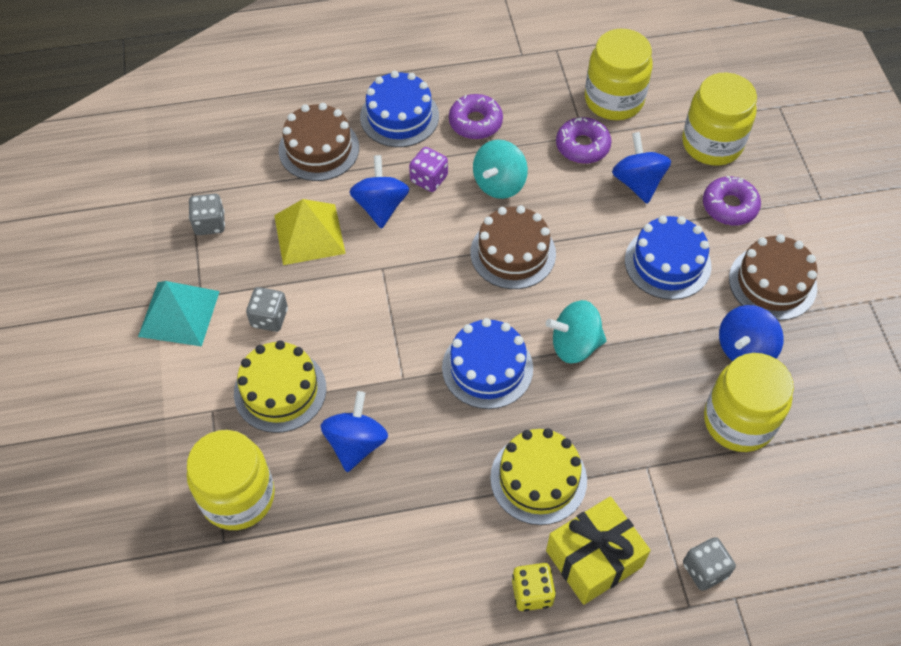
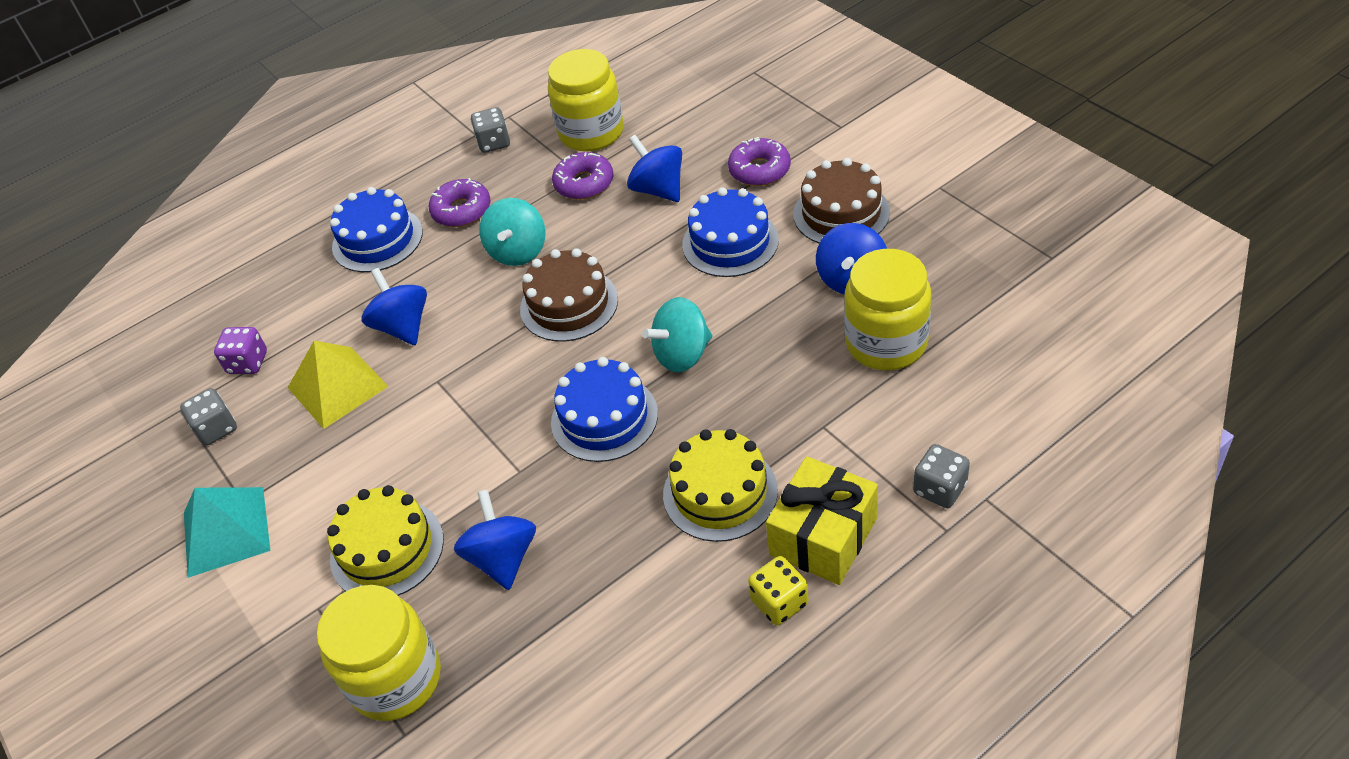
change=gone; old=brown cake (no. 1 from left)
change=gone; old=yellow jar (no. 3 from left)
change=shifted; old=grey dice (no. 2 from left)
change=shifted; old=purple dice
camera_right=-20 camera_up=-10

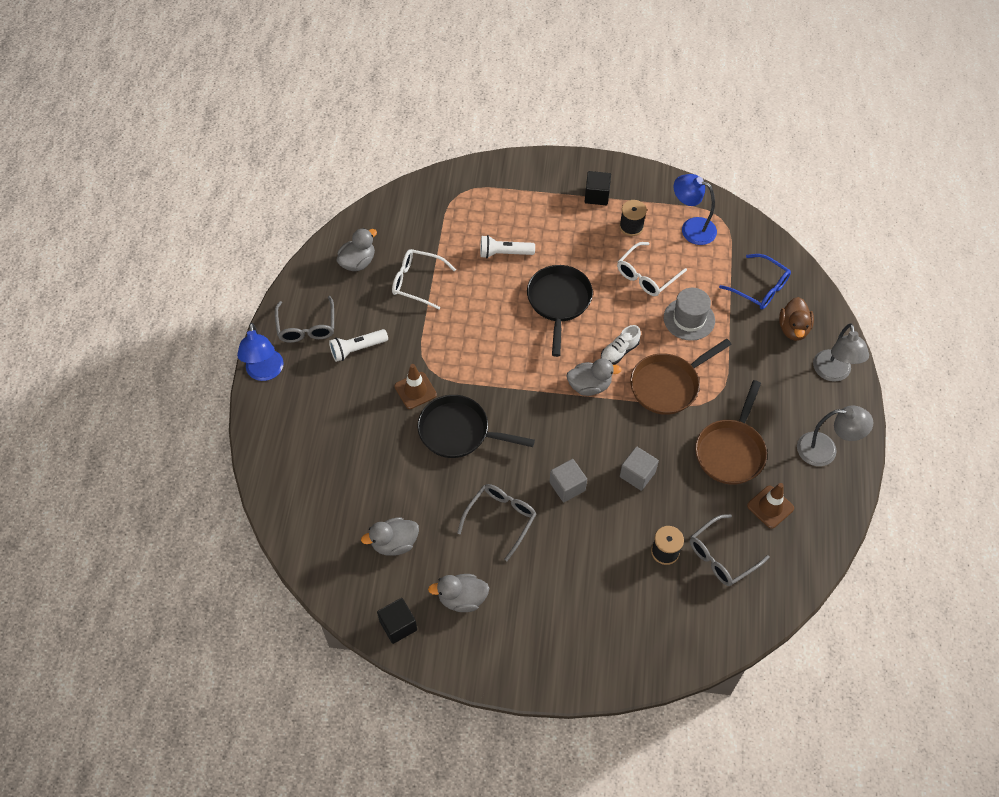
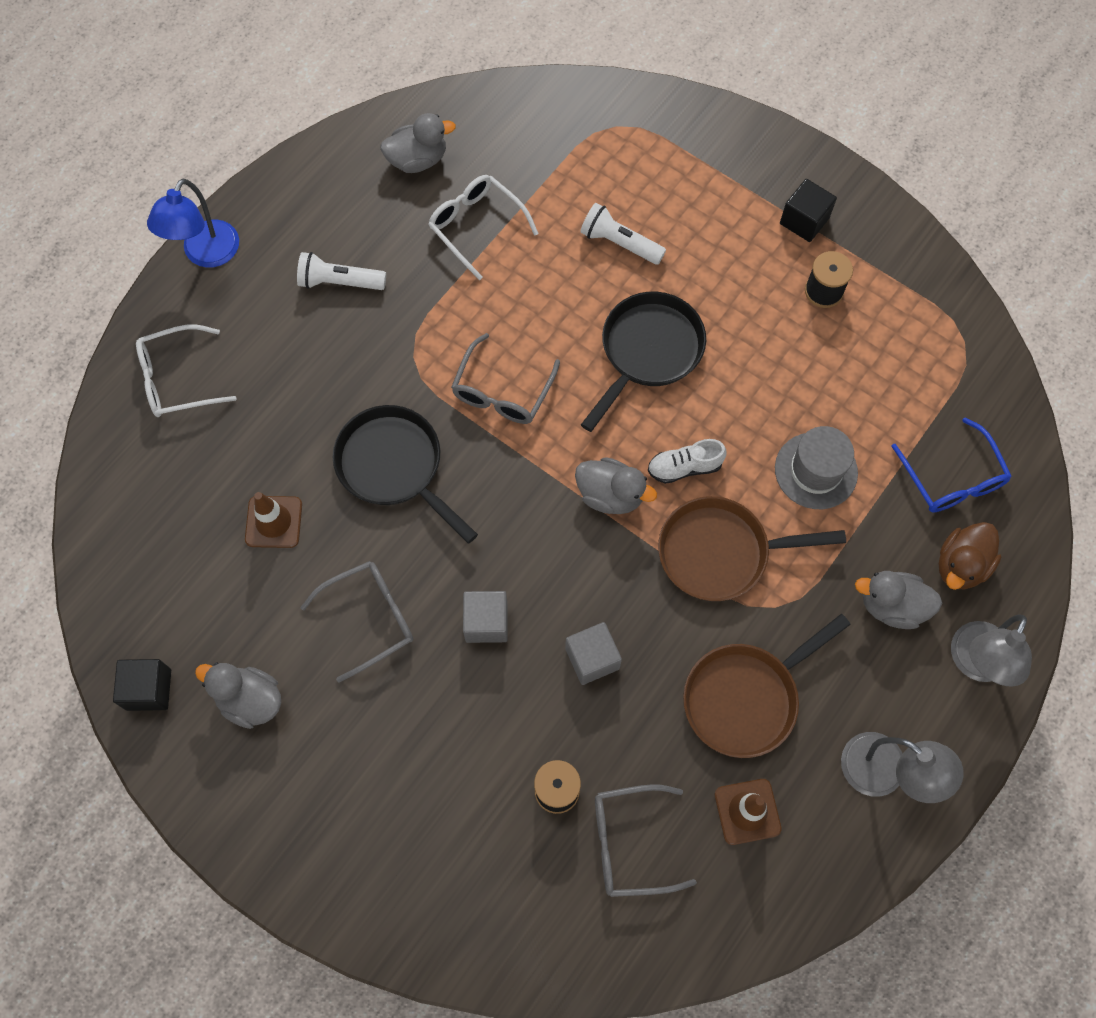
change=gone; old=blue lamp (no. 2 from left)
change=shifted; old=grey glasses (no. 1 from left in the first image); new=grey glasses (no. 2 from left)
change=shifted; old=grey duck (no. 2 from left in the first image); new=grey duck (no. 4 from left)
change=shifted; old=brown traffic cone (no. 1 from left)
change=shifted; old=white glasses (no. 2 from left in the first image); new=white glasses (no. 1 from left)
camera_right=30 camera_up=10

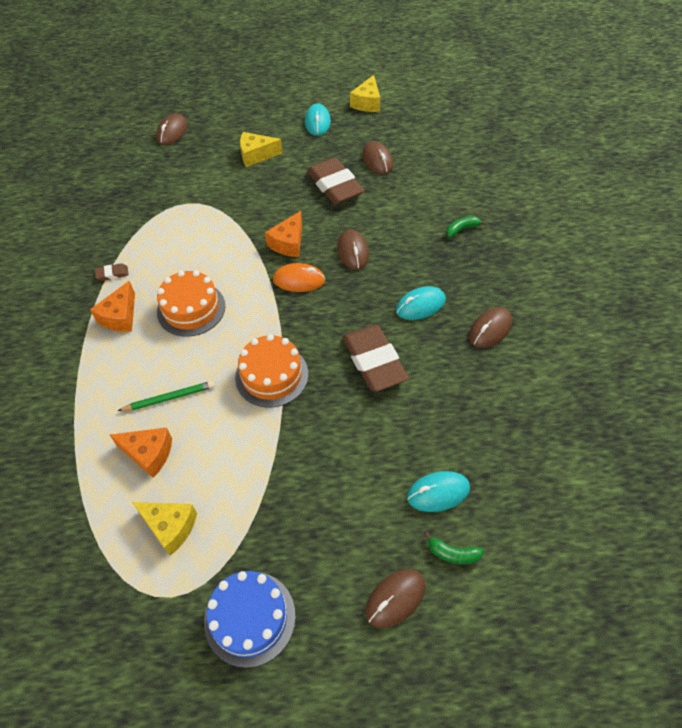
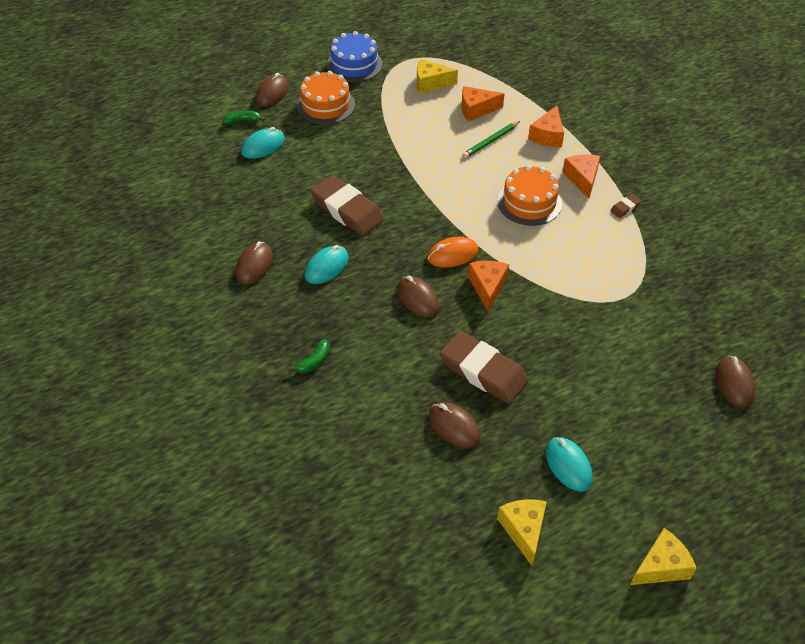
change=new; new=orange cheese (no. 3 from left)
change=shifted; old=orange cake (no. 2 from left in the first image); new=orange cake (no. 1 from left)
change=shifted; old=yellow cheese (no. 2 from left in the first image); new=yellow cheese (no. 3 from left)
camera_right=155 camera_up=-5

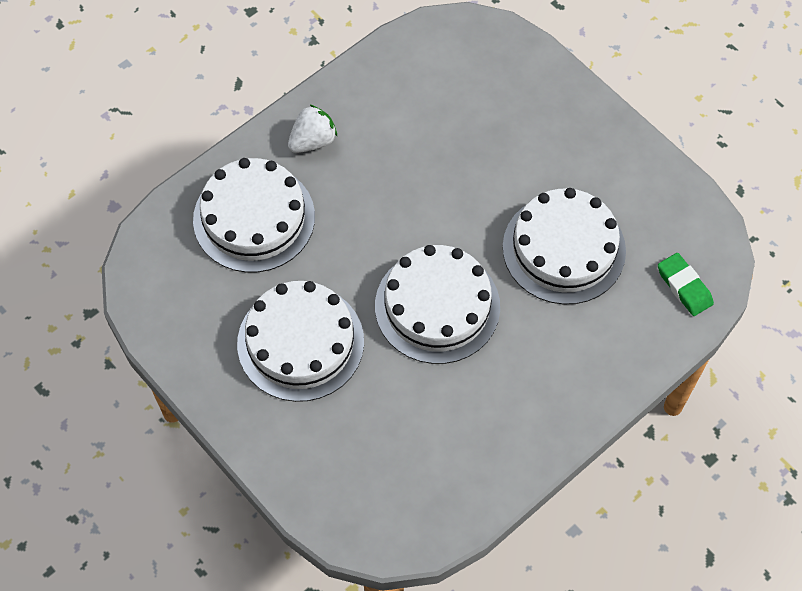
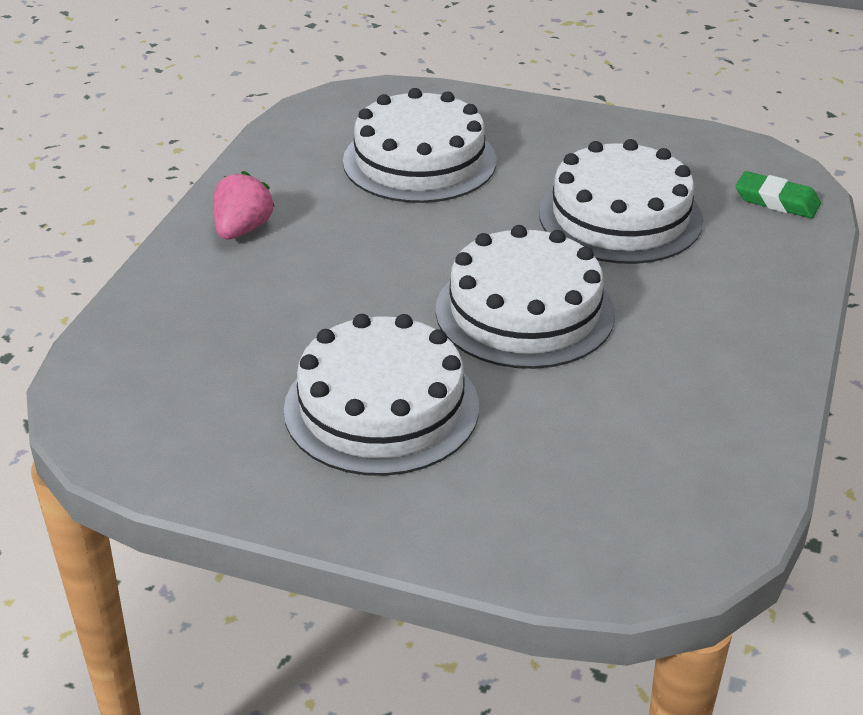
change=shifted; old=white cake (no. 1 from left in the first image); new=white cake (no. 2 from left)
change=repainted; old=white strawberry; new=pink strawberry
camera_right=-30 camera_up=-25

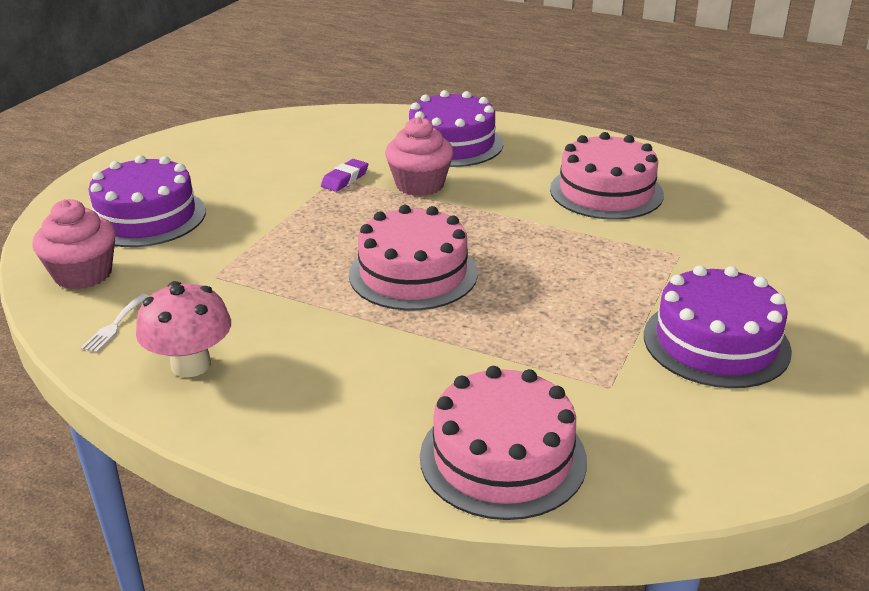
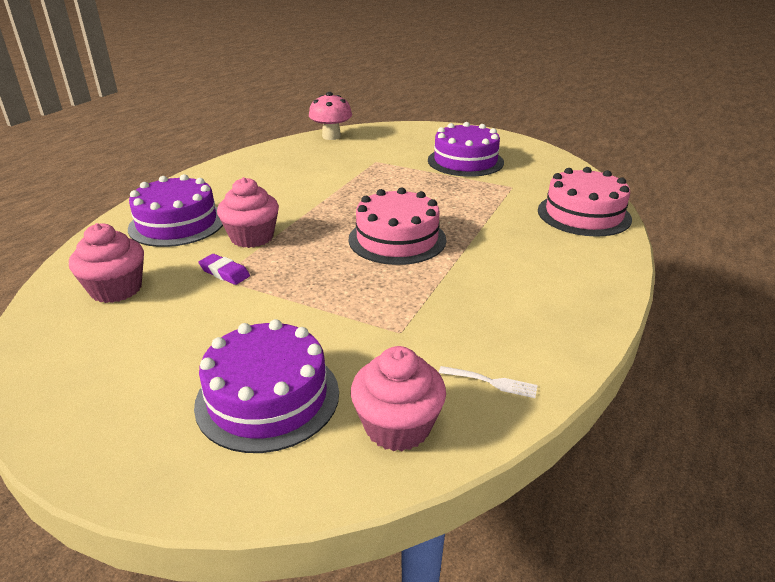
change=gone; old=pink cake (no. 3 from left)
change=new; new=pink cupcake (no. 1 from left)
change=shifted; old=pink mushroom
camera_right=-90 camera_up=0

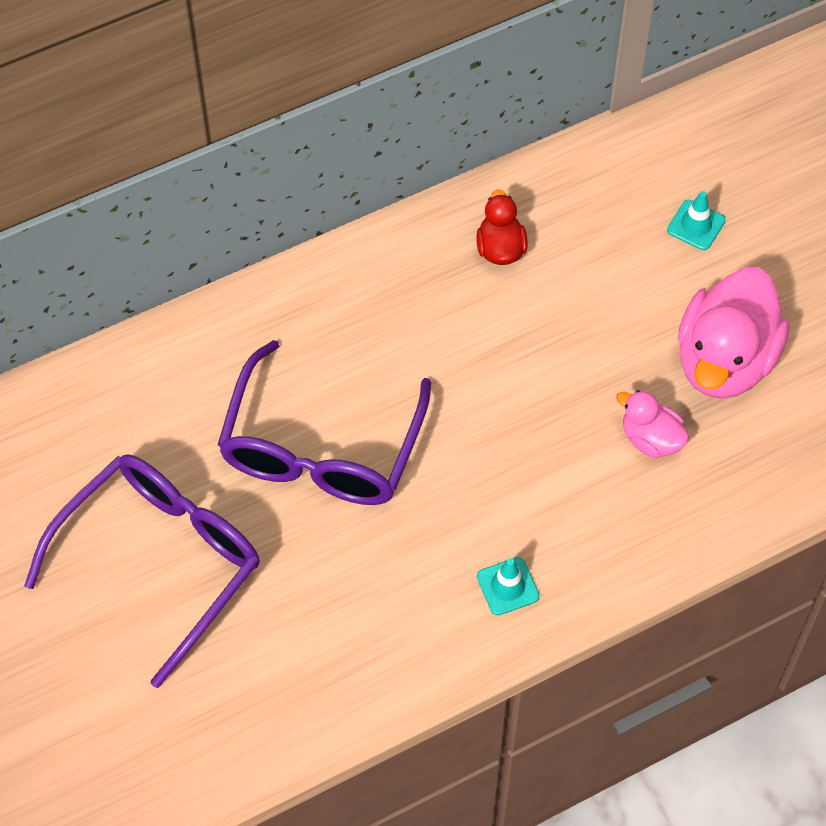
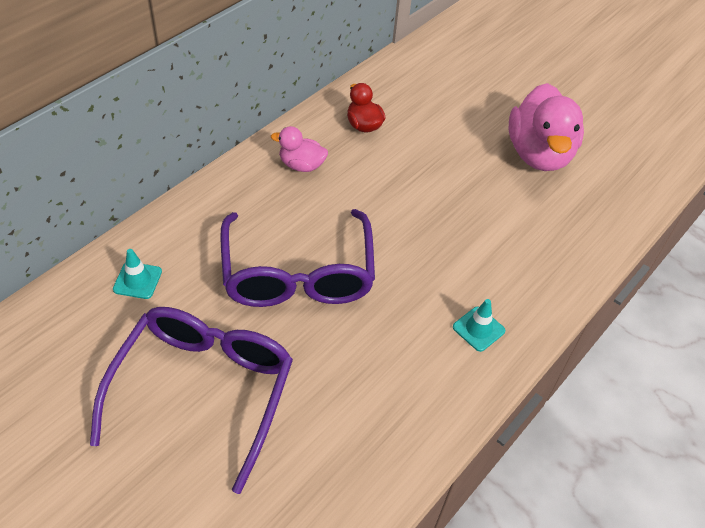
change=shifted; old=pink duck (no. 1 from left)
change=shifted; old=turquoise traffic cone (no. 2 from left in the first image); new=turquoise traffic cone (no. 1 from left)
camera_right=-25 camera_up=-10

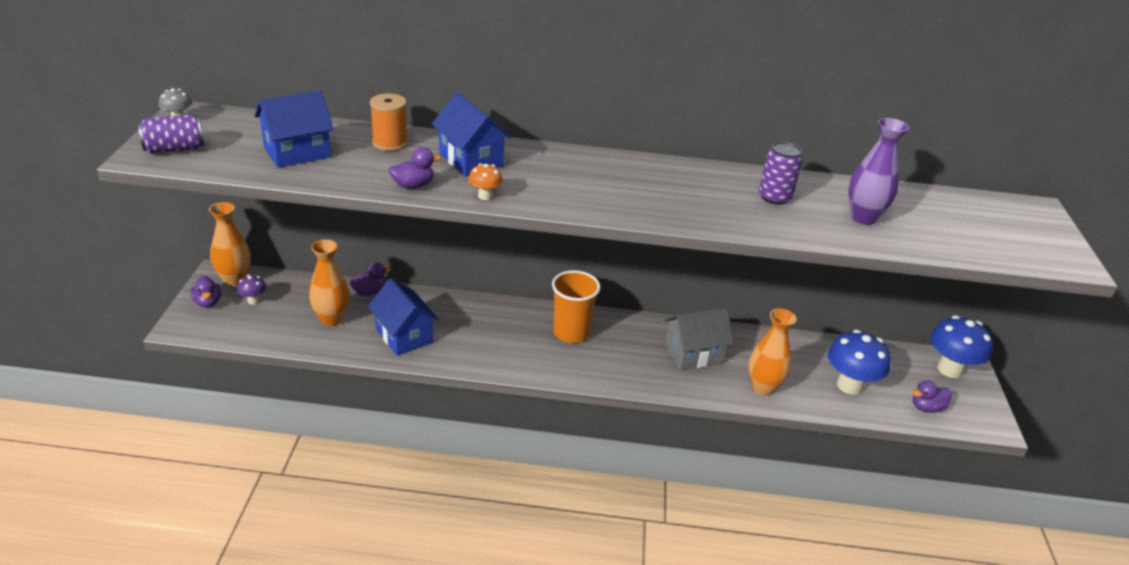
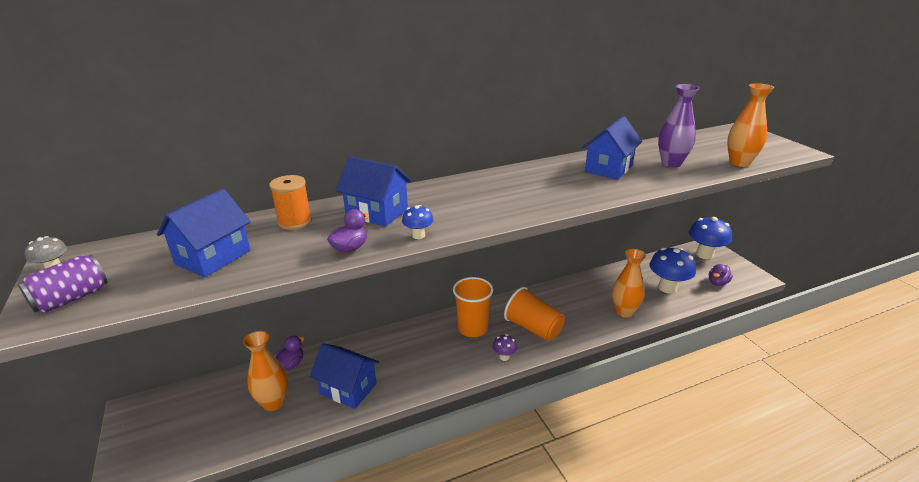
change=gone; old=purple duck (no. 1 from left)
change=gone; old=grey house
change=new; new=orange cup (no. 2 from left)
change=shifted; old=orange vase (no. 1 from left in the first image); new=orange vase (no. 3 from left)
change=shifted; old=purple mushroom
change=swapped; old=purple can (no. 2 from left); new=blue house (no. 4 from left)
change=repainted; old=orange mushroom; new=blue mushroom (no. 1 from left)
camera_right=-25 camera_up=-5

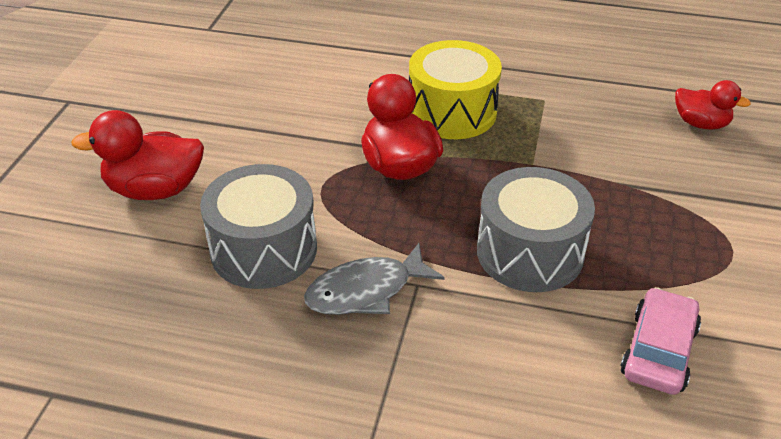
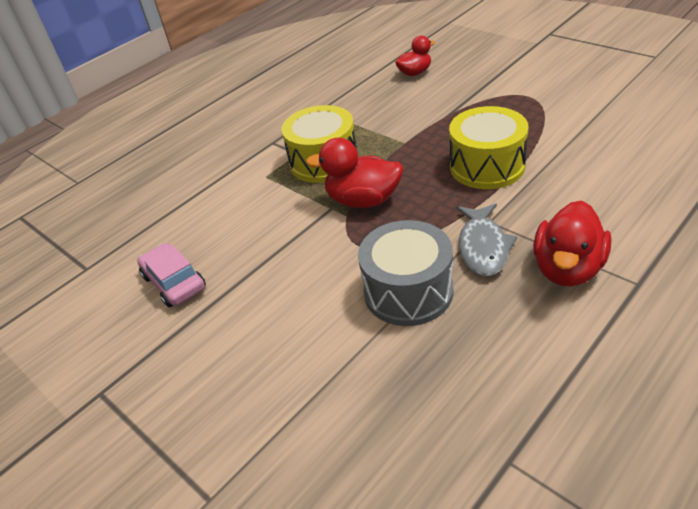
change=shifted; old=red duck (no. 1 from left in the first image); new=red duck (no. 3 from left)
change=shifted; old=pink car
change=repainted; old=grey drum (no. 2 from left); new=yellow drum (no. 2 from left)
camera_right=-55 camera_up=0

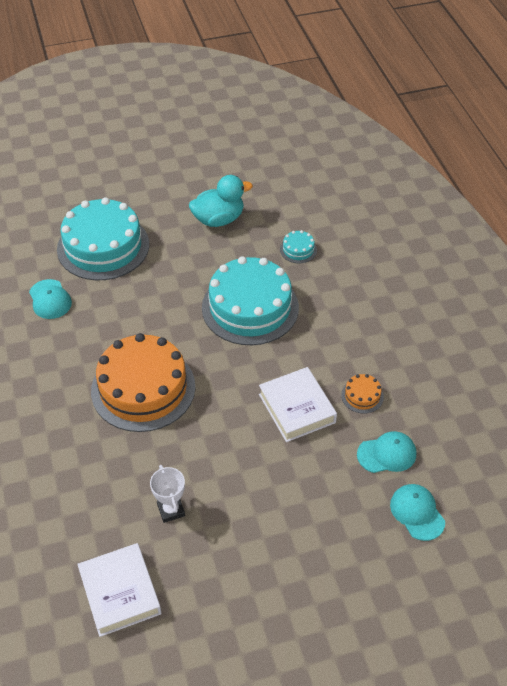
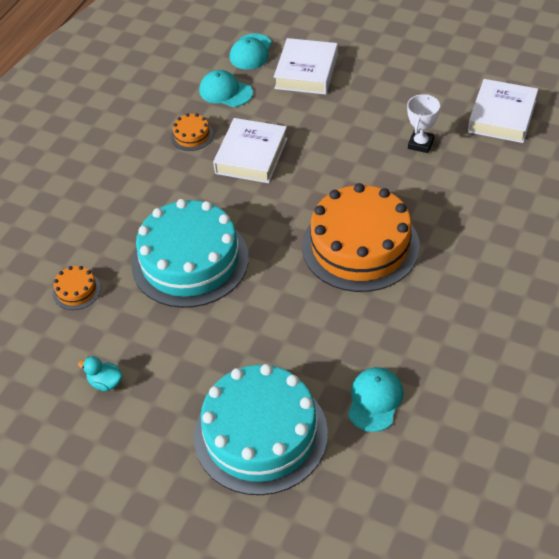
change=new; new=white book (no. 2 from left)
change=repainted; old=turquoise cake (no. 3 from left); new=orange cake (no. 1 from left)
change=scaled; old=turquoise duck; factor=0.49
camera_right=-135 camera_up=0

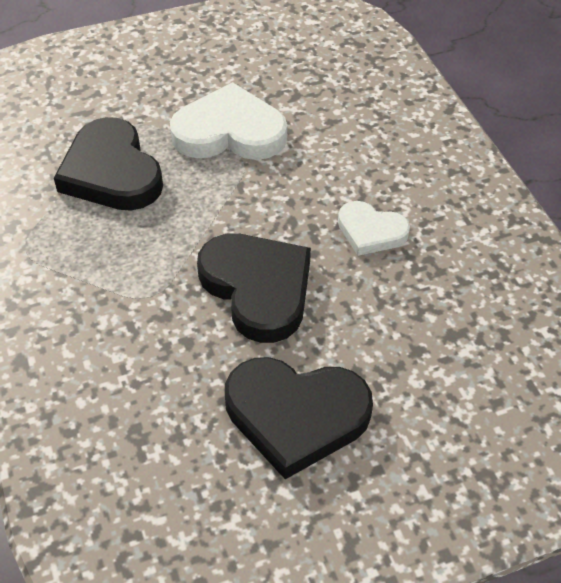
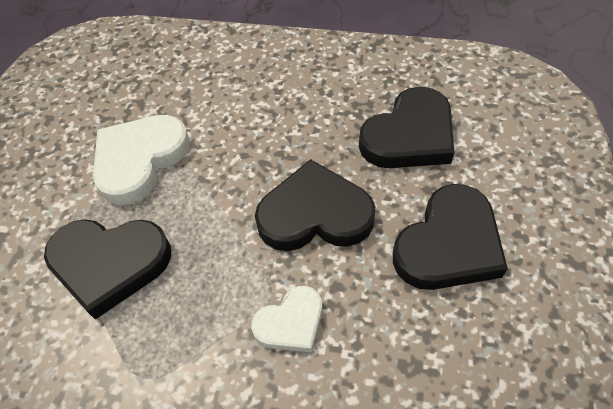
change=new; new=black heart (no. 3 from left)
change=shifted; old=white heart (no. 2 from left)
camera_right=-55 camera_up=5

